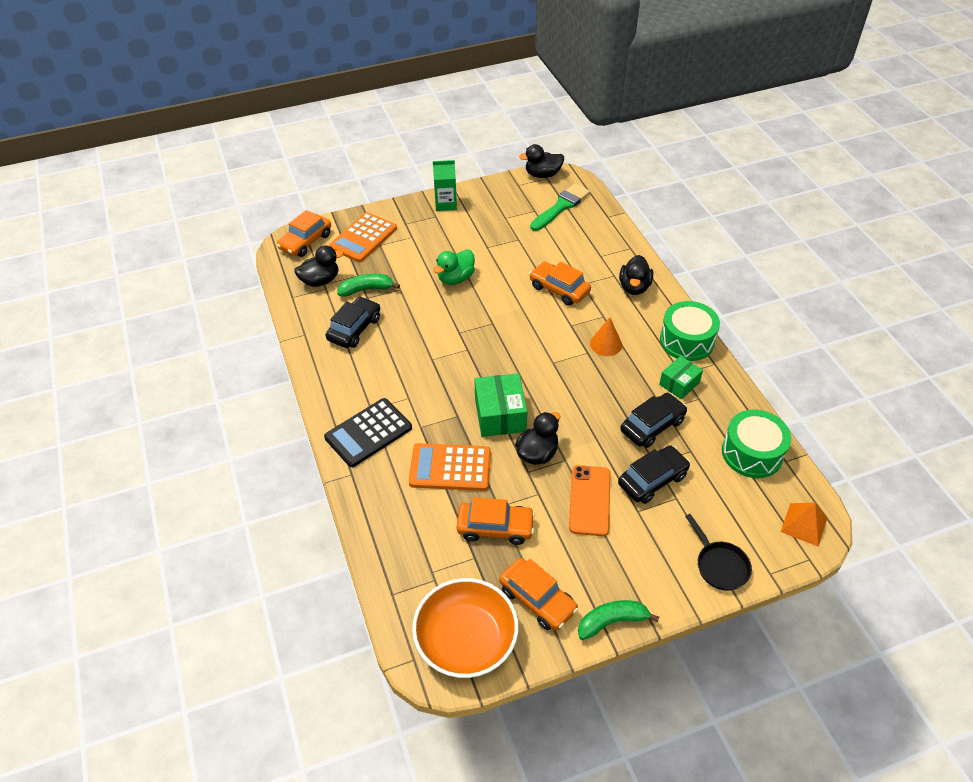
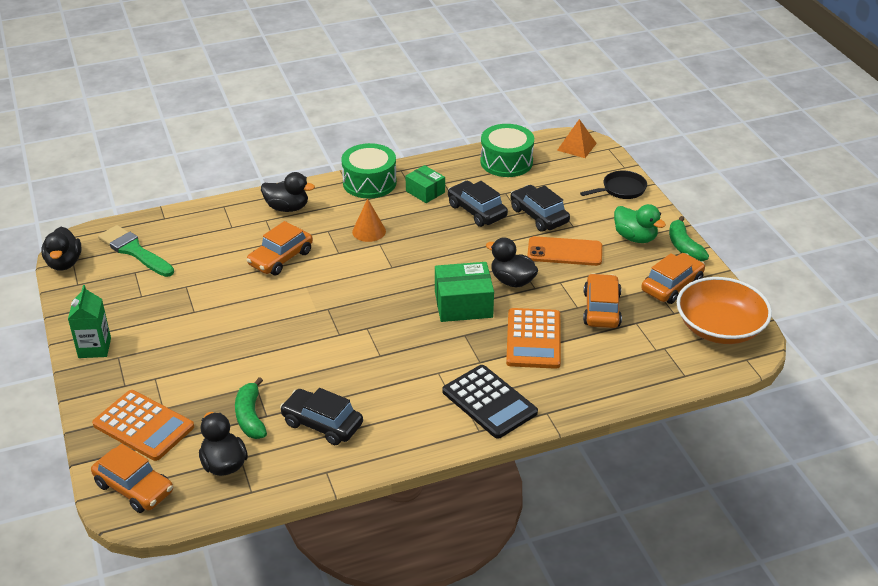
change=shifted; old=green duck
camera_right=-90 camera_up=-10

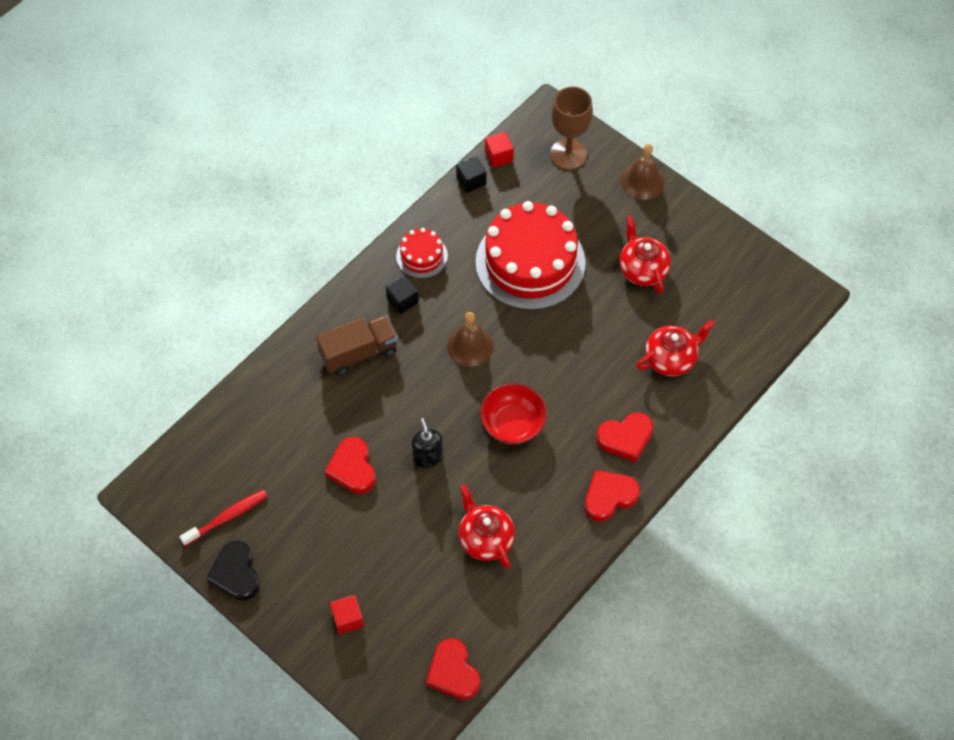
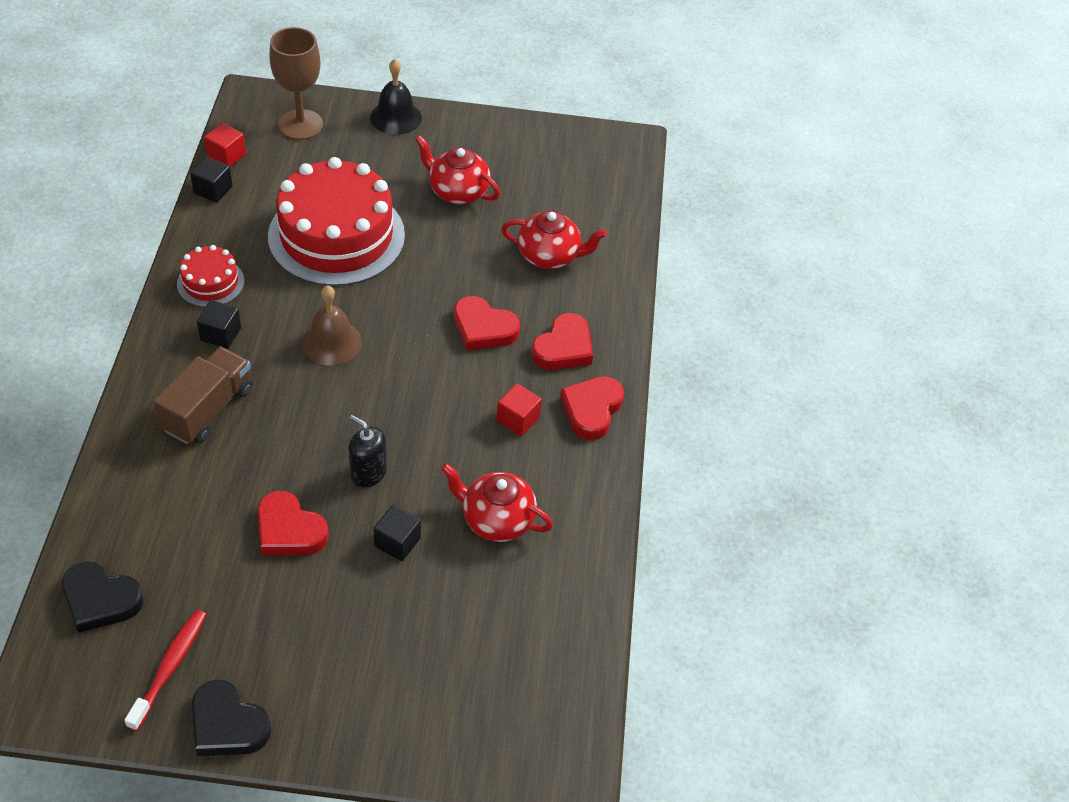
change=gone; old=red bowl
change=new; new=black heart (no. 1 from left)
change=new; new=black cube (no. 3 from left)
change=shifted; old=red cube (no. 1 from left in the first image); new=red cube (no. 2 from left)
change=shifted; old=red heart (no. 2 from left)
change=repainted; old=brown bell (no. 2 from left); new=black bell
change=rotated; old=red teapot (no. 3 from left); degrees=75
camera_right=-40 camera_up=-10

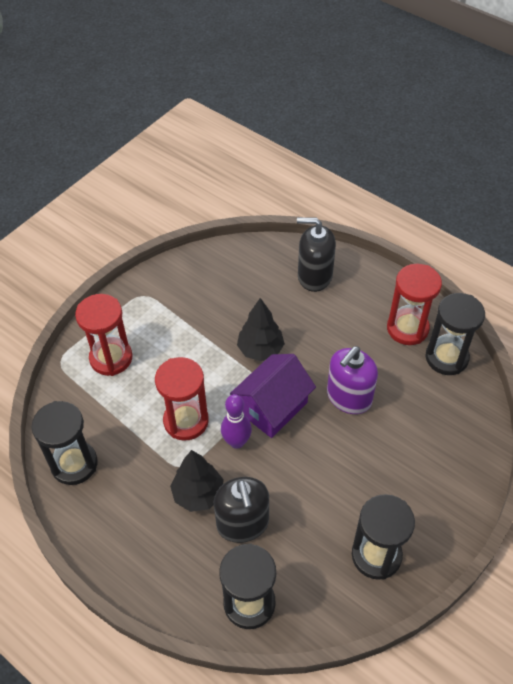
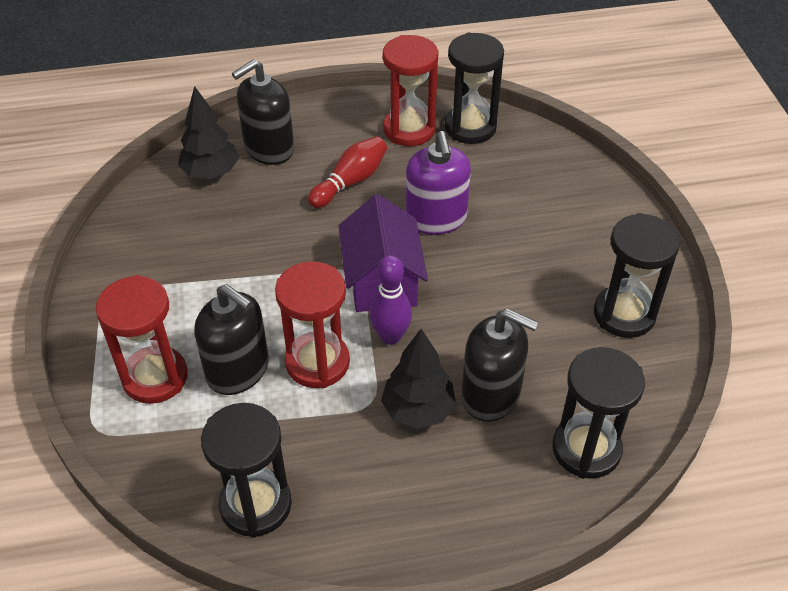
change=new; new=black soap dispenser (no. 1 from left)
change=new; new=red bowling pin
change=shifted; old=black tree (no. 2 from left in the first image); new=black tree (no. 1 from left)
camera_right=-50 camera_up=-5

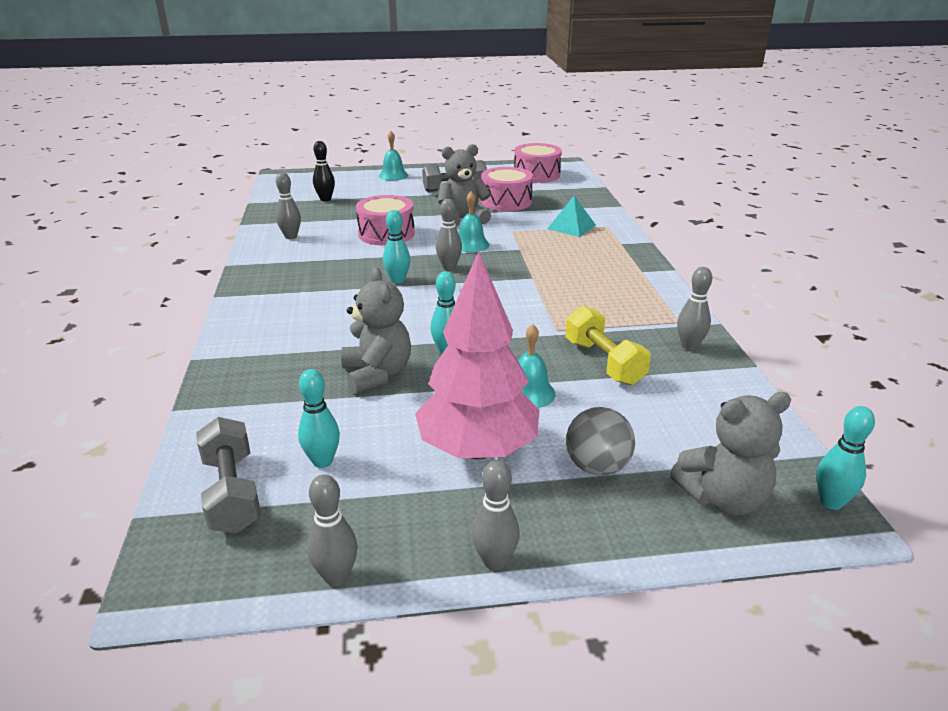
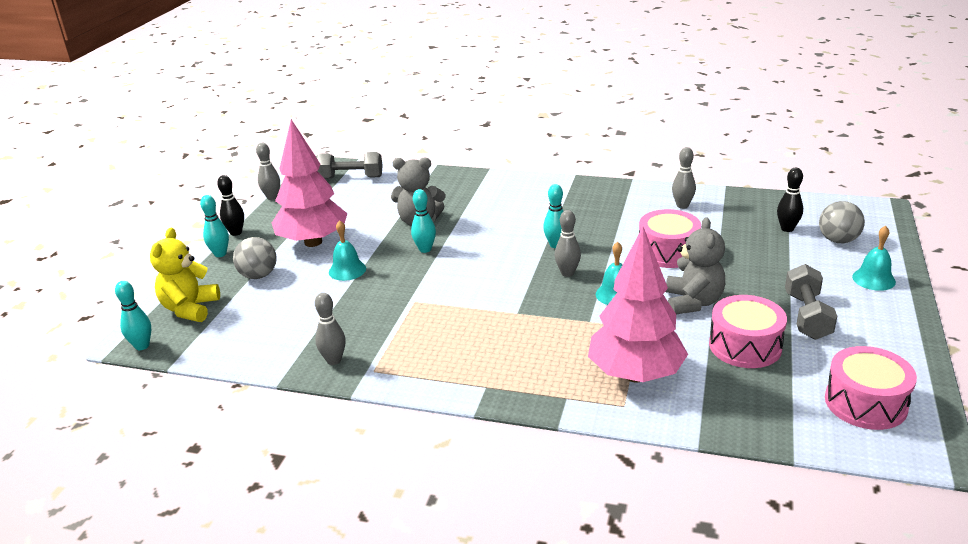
change=gone; old=yellow dumbbell
change=new; new=grey ball (no. 2 from left)
change=shifted; old=turquoise bowling pin (no. 1 from left in the first image); new=turquoise bowling pin (no. 2 from left)
change=swapped; old=turquoise pyramid; new=pink tree (no. 2 from left)
change=repainted; old=grey bowling pin (no. 4 from left); new=black bowling pin (no. 1 from left)
change=repainted; old=grey teddy bear (no. 3 from left); new=yellow teddy bear
camera_right=115 camera_up=0

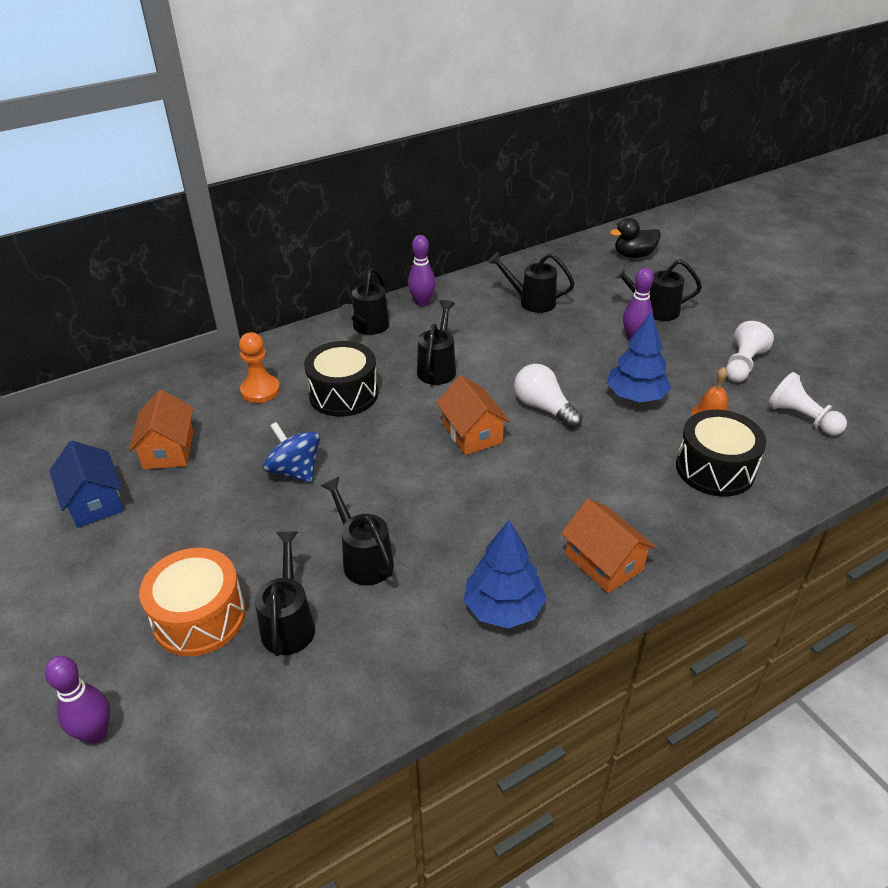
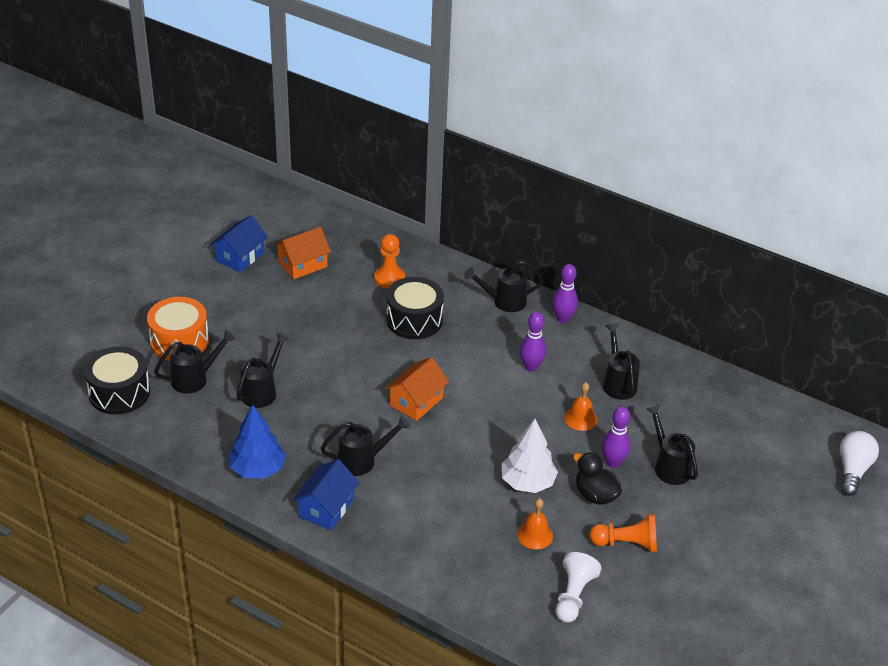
change=gone; old=blue spinning top
change=new; new=orange bell (no. 2 from left)
change=shifted; old=purple bowling pin (no. 1 from left)
change=shifted; old=black watering can (no. 4 from left in the first image); new=black watering can (no. 3 from left)
change=shifted; old=white light bulb
change=shifted; old=black duck
change=shifted; old=black drum (no. 2 from left in the first image); new=black drum (no. 1 from left)
change=repainted; old=orange house (no. 3 from left); new=blue house (no. 2 from left)
change=repainted; old=blue tree (no. 2 from left); new=white tree
change=repainted; old=white pawn (no. 1 from left); new=orange pawn (no. 2 from left)
camera_right=60 camera_up=0

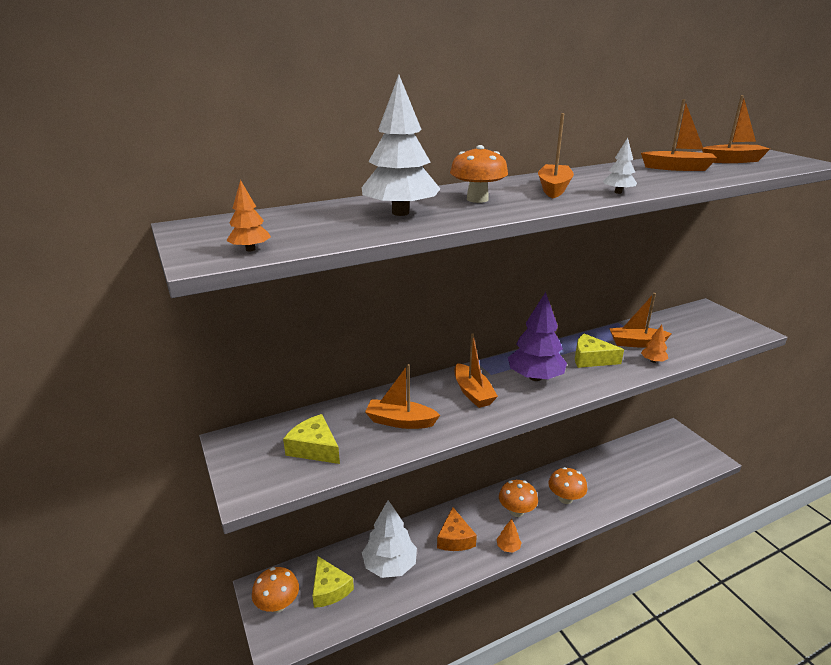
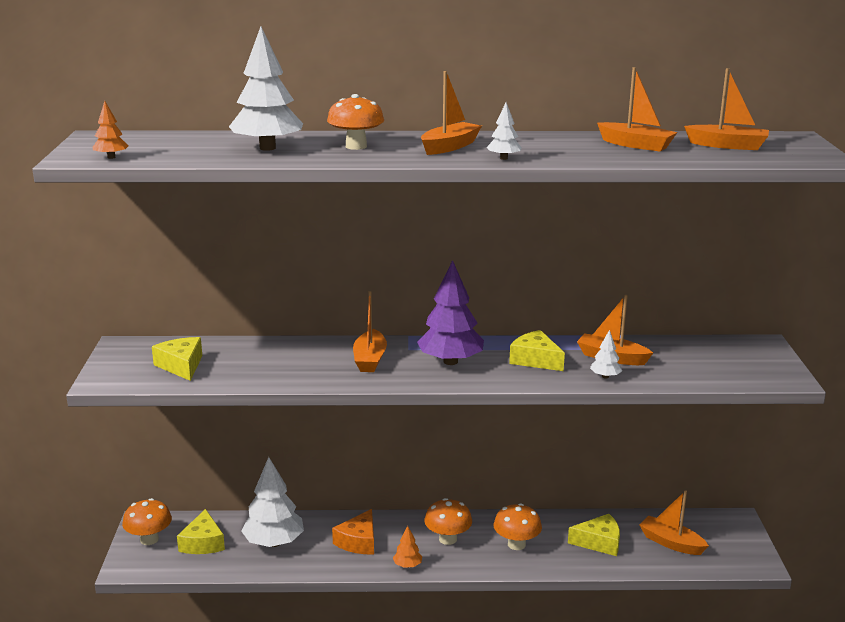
change=new; new=yellow cheese (no. 4 from left)
change=shifted; old=orange boat (no. 1 from left in the first image); new=orange boat (no. 5 from left)
change=repainted; old=orange tree (no. 3 from left); new=white tree (no. 4 from left)
camera_right=25 camera_up=-5

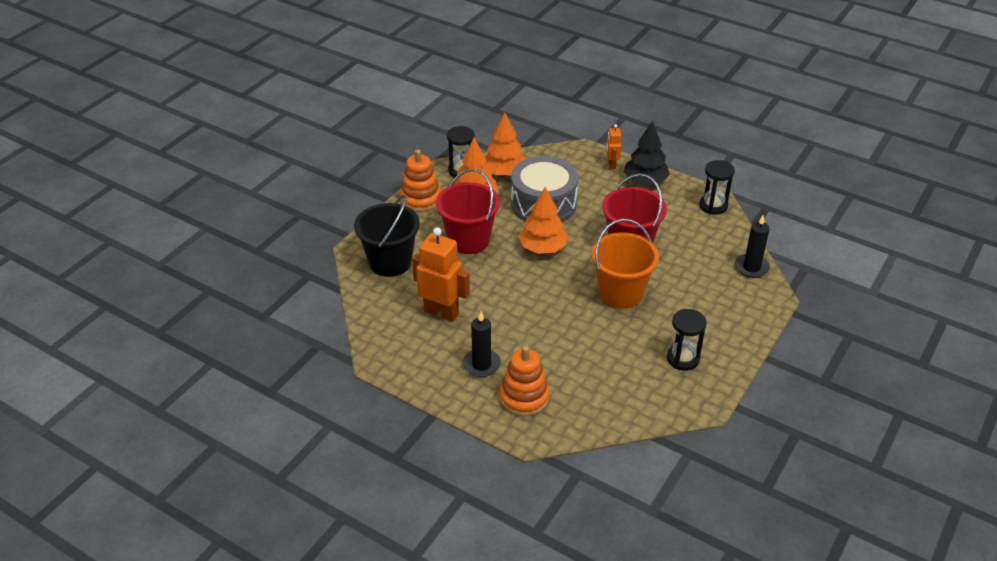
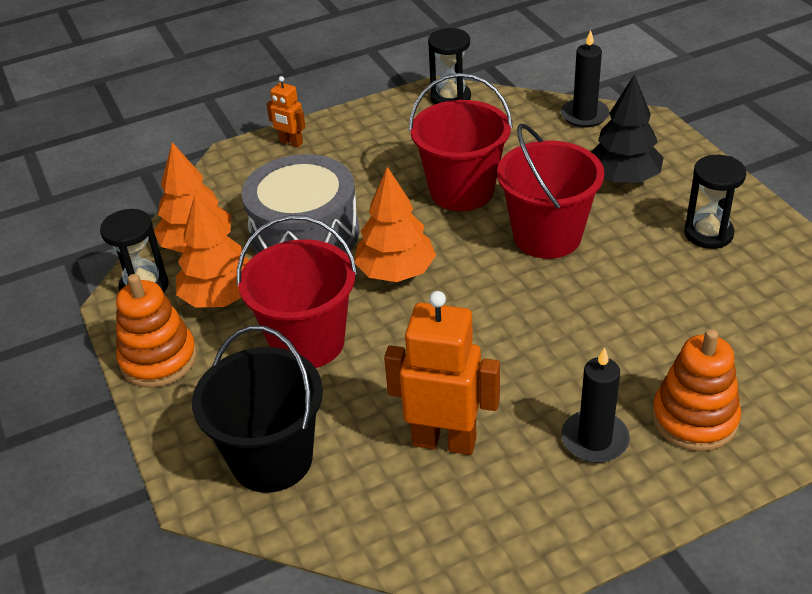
change=shifted; old=black tree
change=repainted; old=orange bucket; new=red bucket (no. 3 from left)
change=rotated; old=orange robot (no. 1 from left in the first image); degrees=45
camera_right=-55 camera_up=0

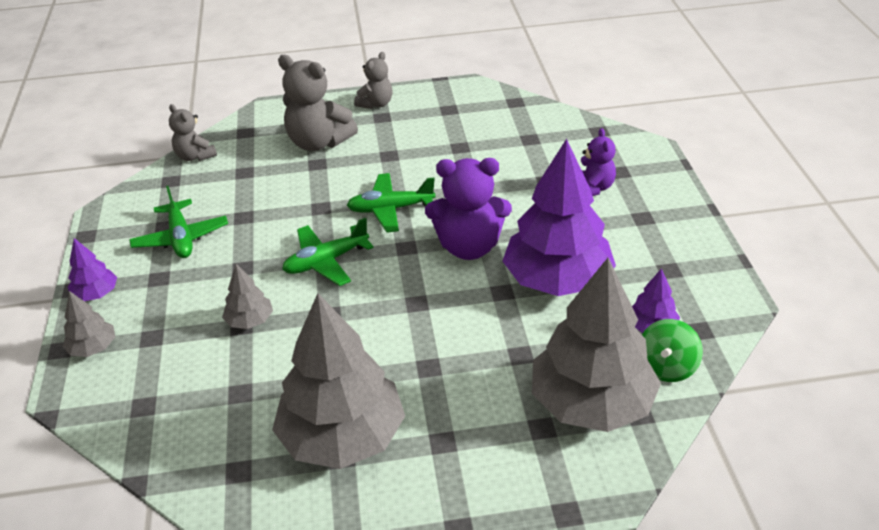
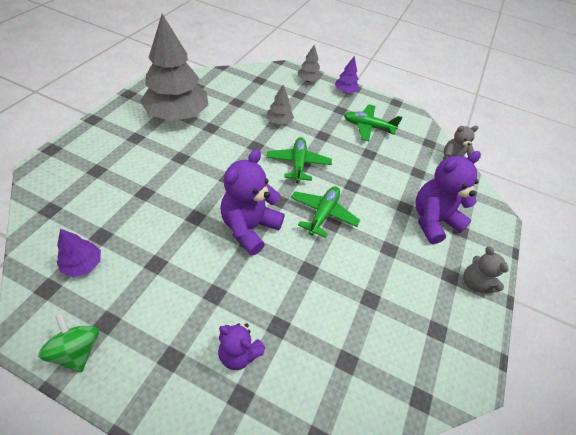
change=gone; old=purple tree (no. 2 from left)
change=gone; old=grey tree (no. 4 from left)
change=shifted; old=green spinning top
change=repainted; old=grey teddy bear (no. 2 from left); new=purple teddy bear (no. 3 from left)
camera_right=115 camera_up=10

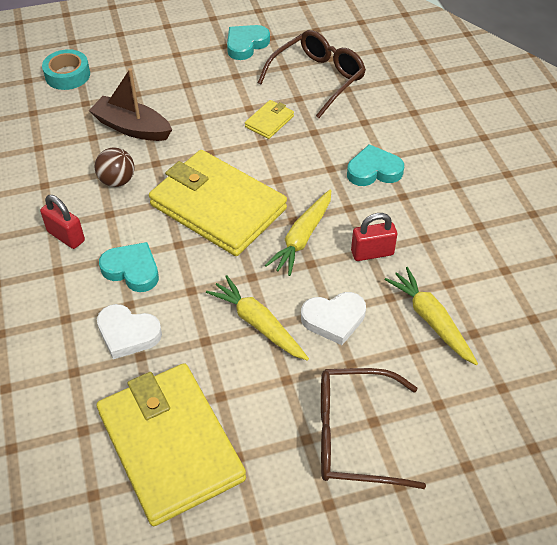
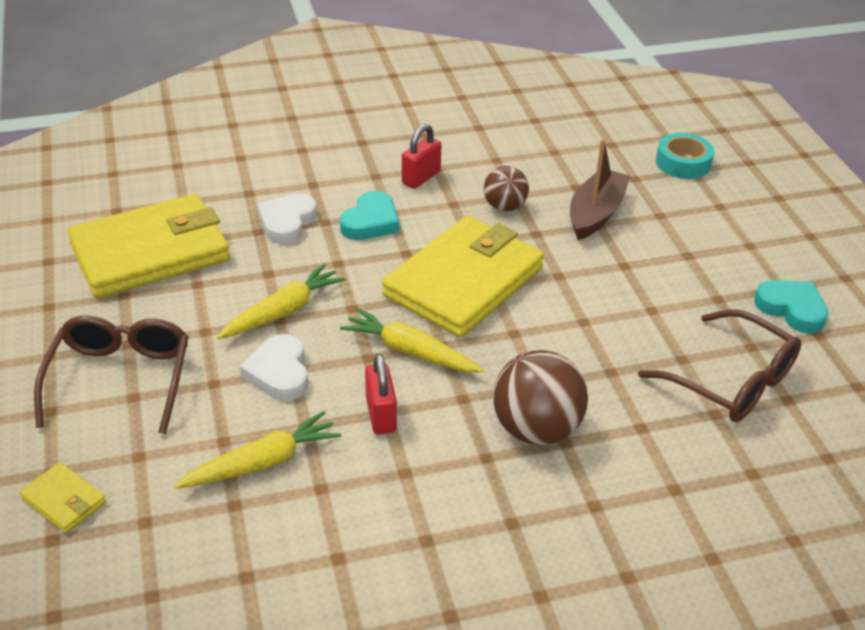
change=shifted; old=yellow wallet (no. 3 from left in the first image); new=yellow wallet (no. 1 from left)
change=swapped; old=turquoise heart (no. 3 from left); new=brown ball (no. 2 from left)
camera_right=90 camera_up=-10

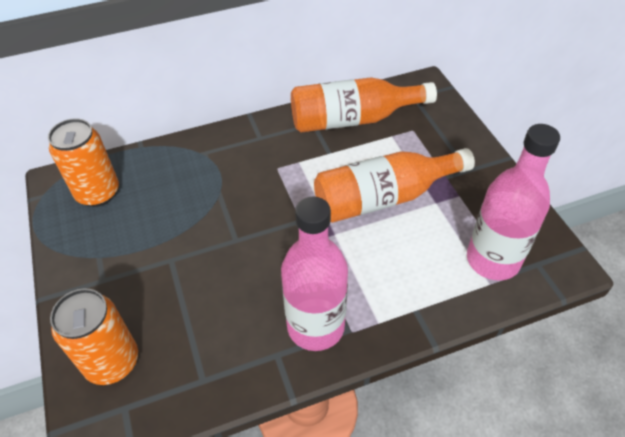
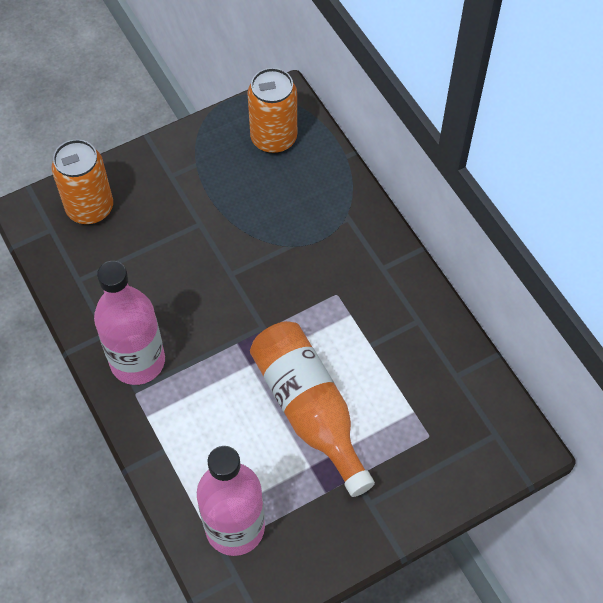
change=gone; old=orange bottle (no. 1 from left)
camera_right=80 camera_up=10

